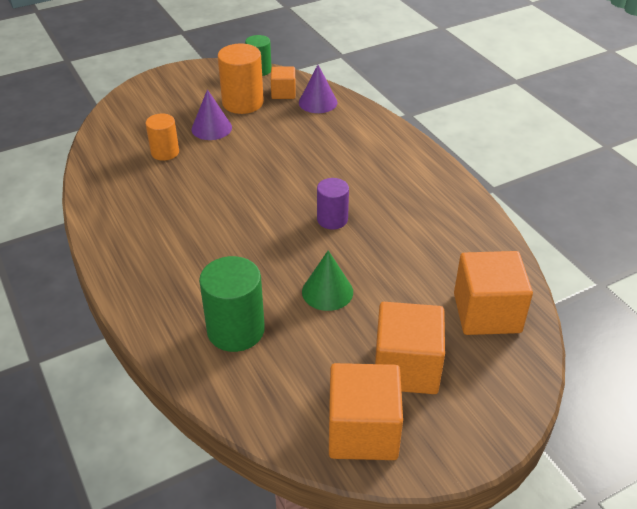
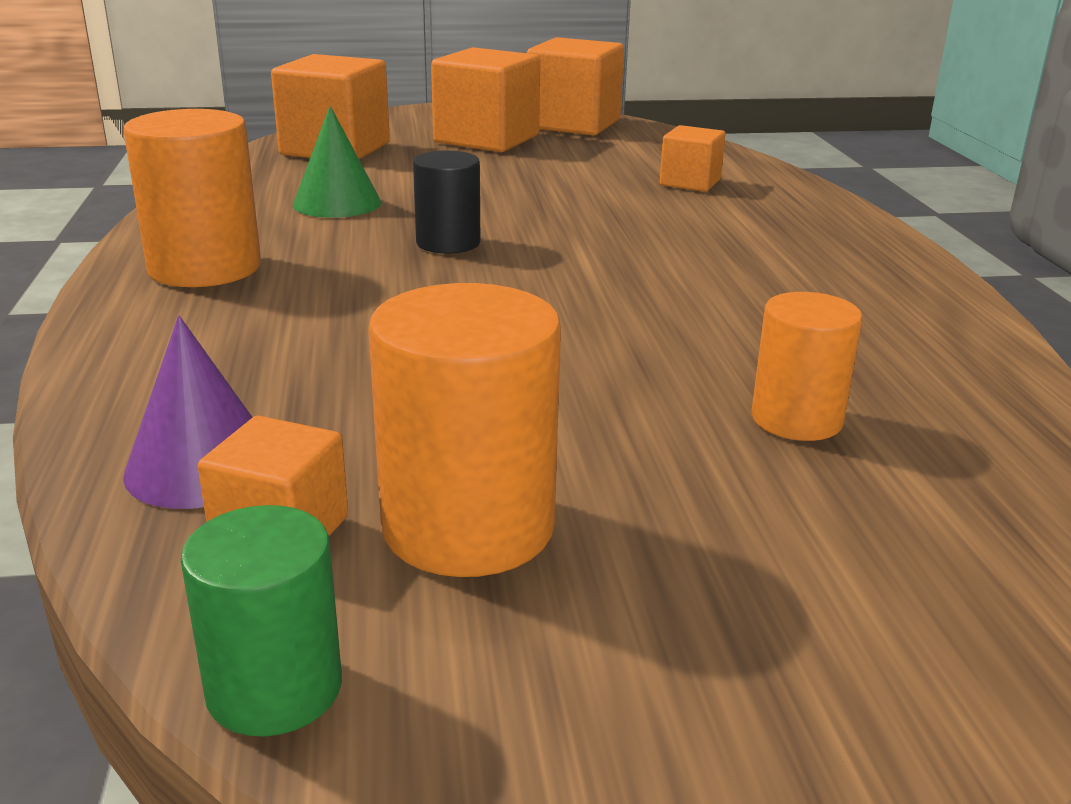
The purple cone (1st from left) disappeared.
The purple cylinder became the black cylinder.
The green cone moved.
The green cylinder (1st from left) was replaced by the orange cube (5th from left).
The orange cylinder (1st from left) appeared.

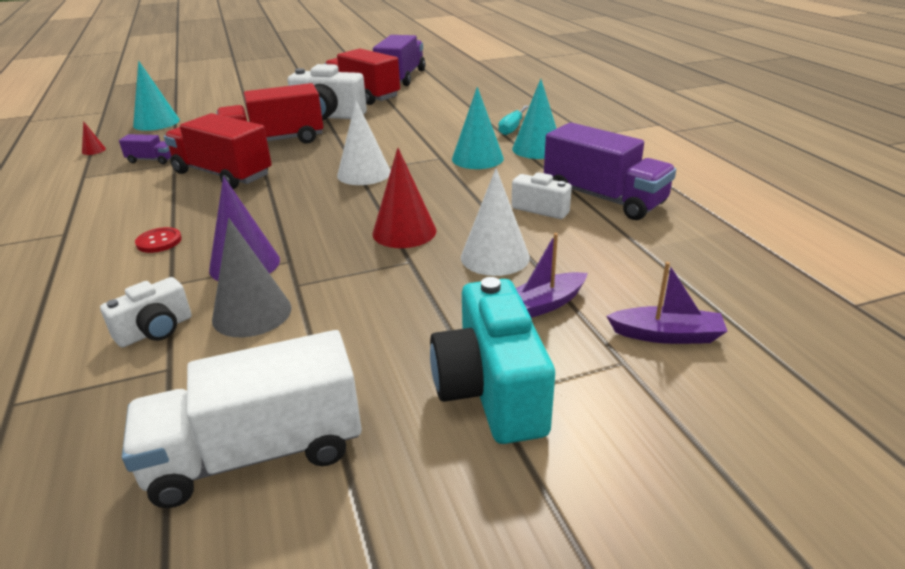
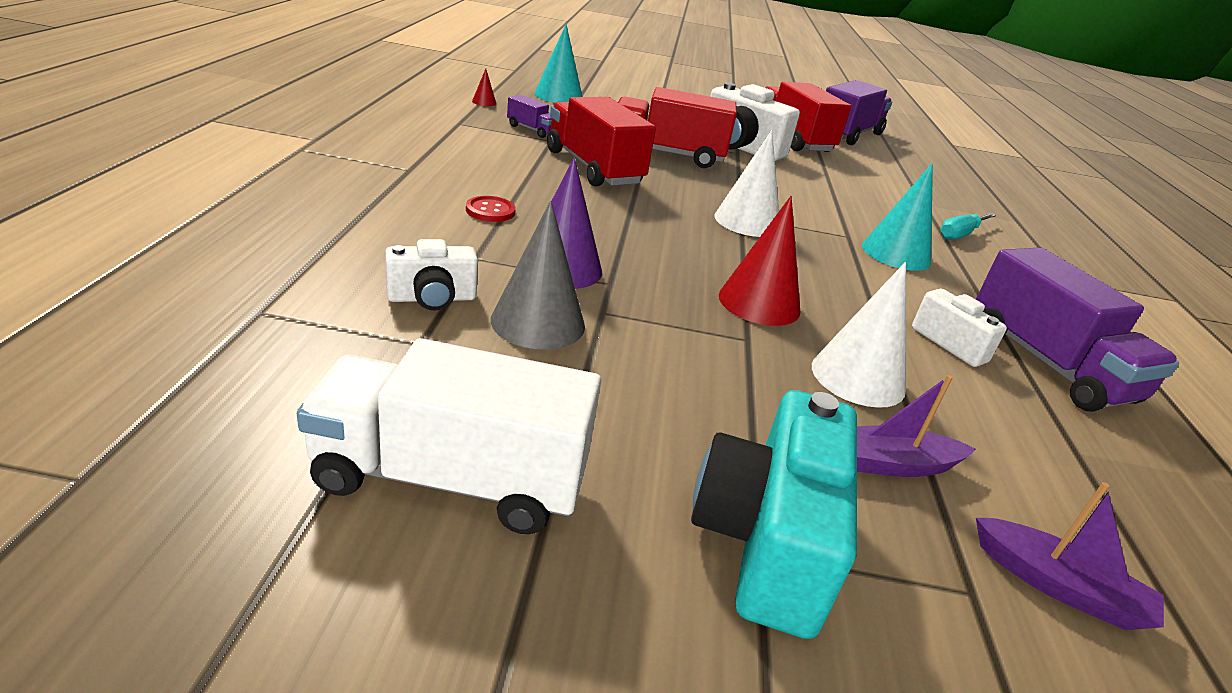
The turquoise cone (3rd from left) disappeared.

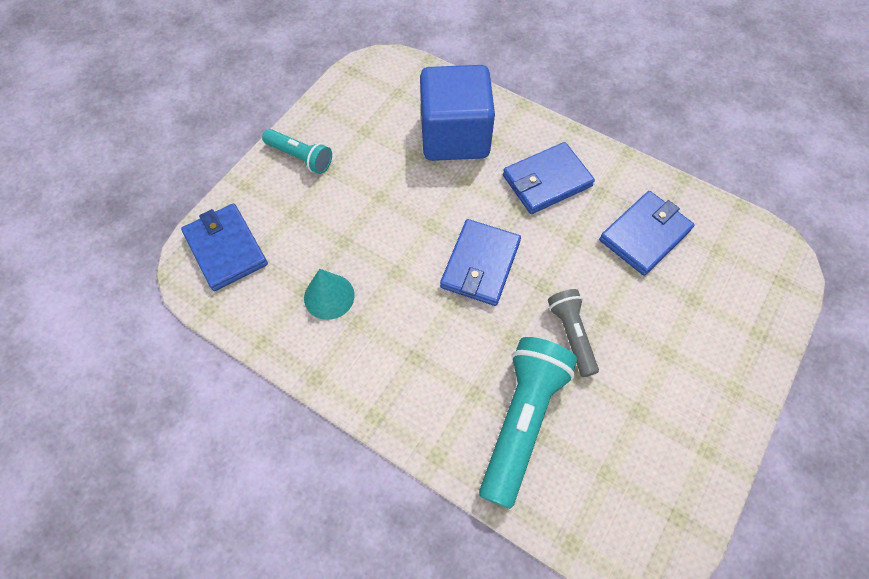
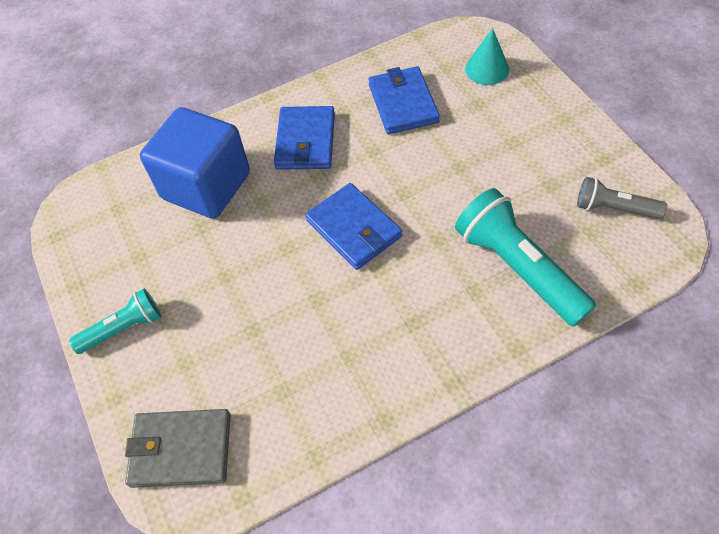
The blue wallet (1st from left) became the grey wallet.
The turquoise cone moved.
The grey flashlight moved.

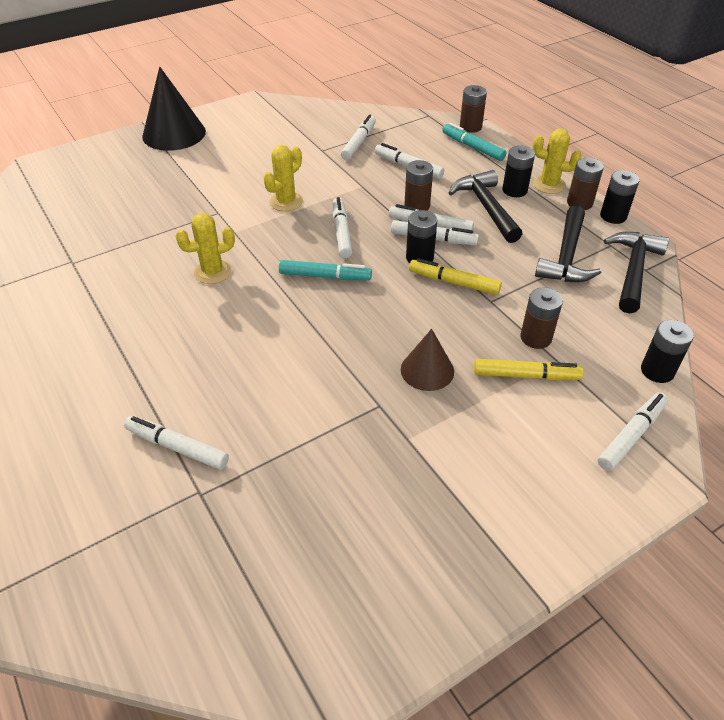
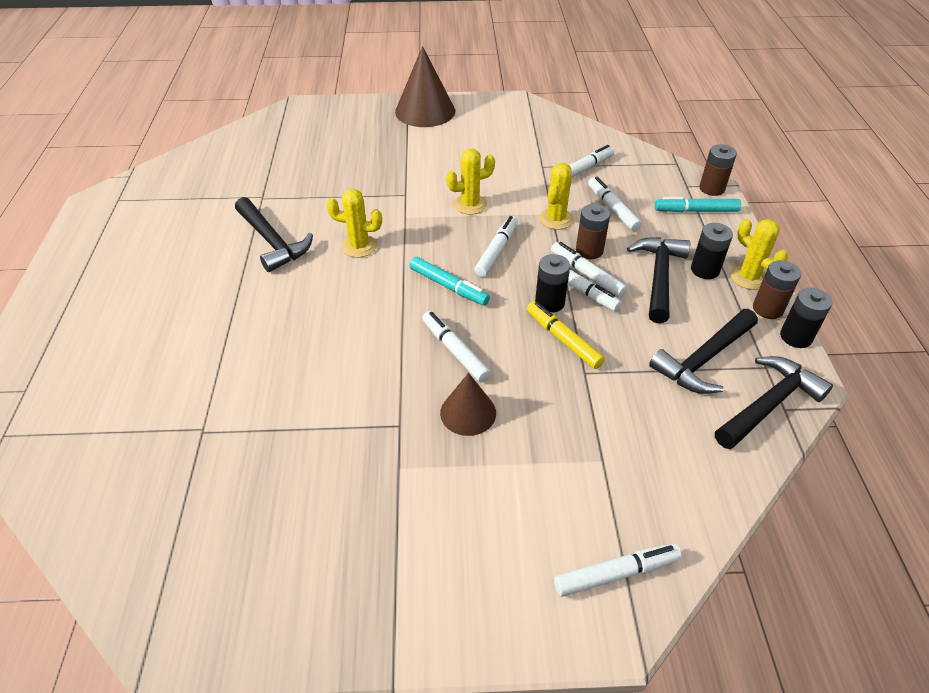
The black cone became the brown cone (1st from left).
The turquoise marker (2nd from left) turned 75 degrees counterclockwise.
The brown battery (3rd from left) disappeared.
The black battery (4th from left) disappeared.
The yellow marker (2nd from left) disappeared.
The white marker (1st from left) moved.
The yellow cactus (3rd from left) appeared.
The black hammer (1st from left) appeared.

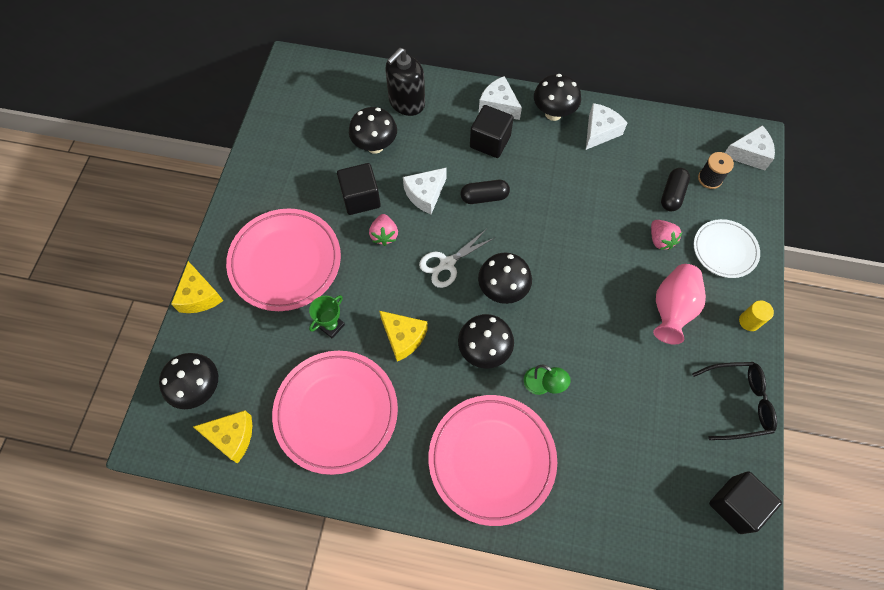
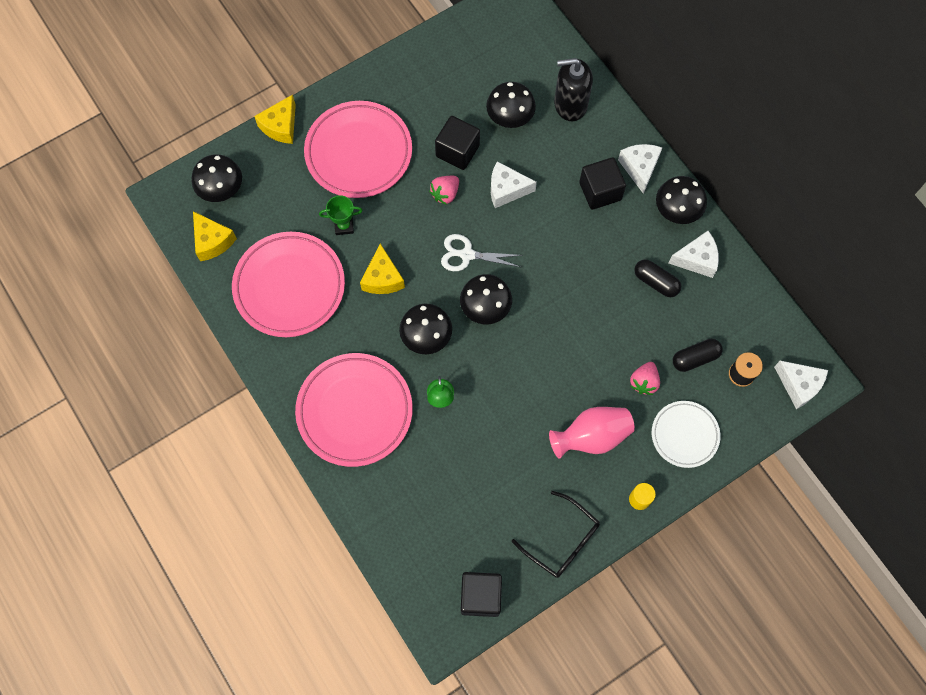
The black capsule (1st from left) moved.

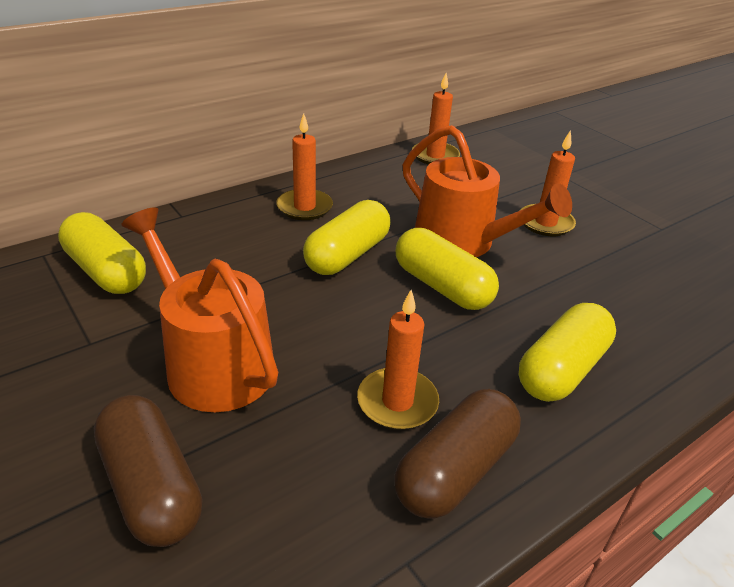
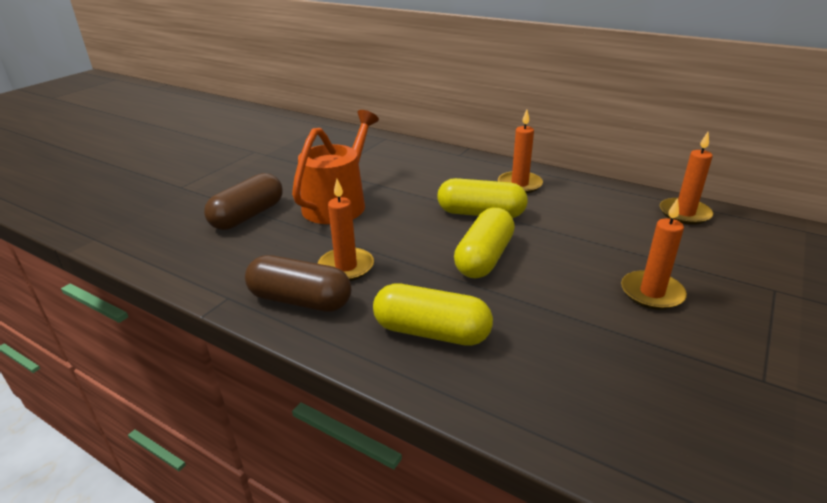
The orange watering can (2nd from left) disappeared.
The yellow capsule (1st from left) disappeared.

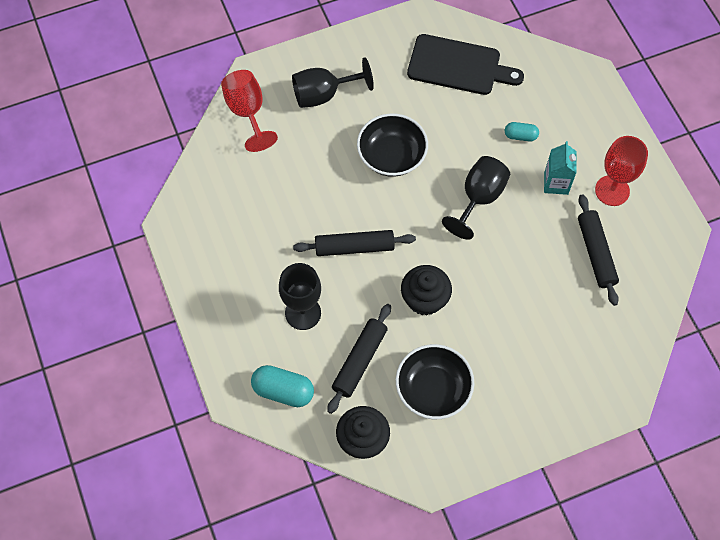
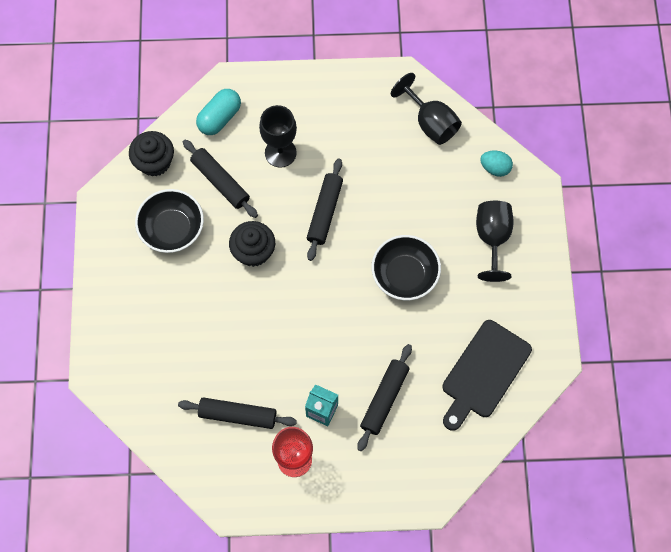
The red goblet (1st from left) was replaced by the turquoise egg.
The turquoise capsule (2nd from left) was replaced by the black rolling pin (4th from left).
The black goblet (3rd from left in the first image) moved.

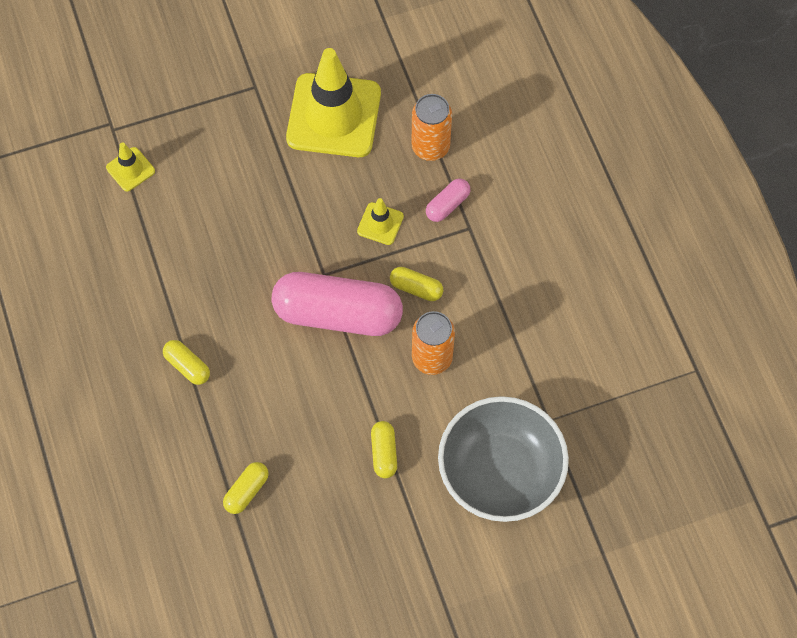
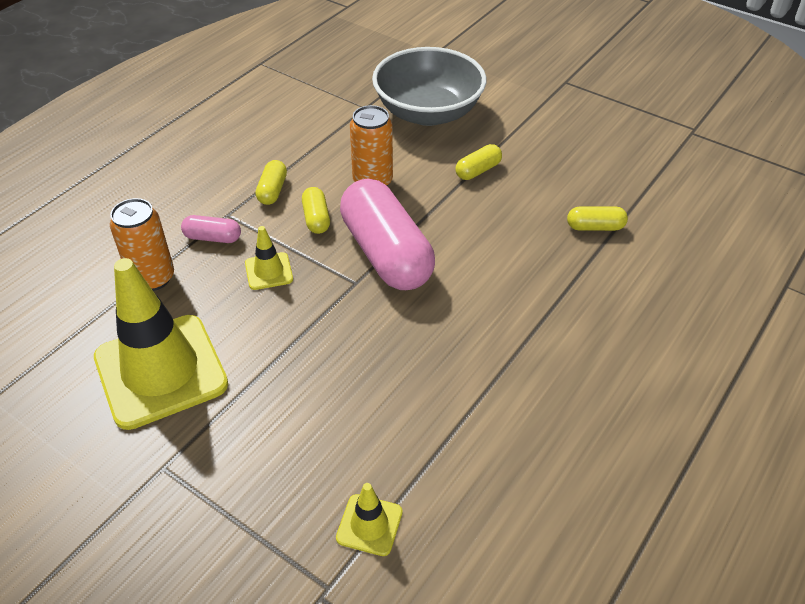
The yellow capsule (1st from left) moved.

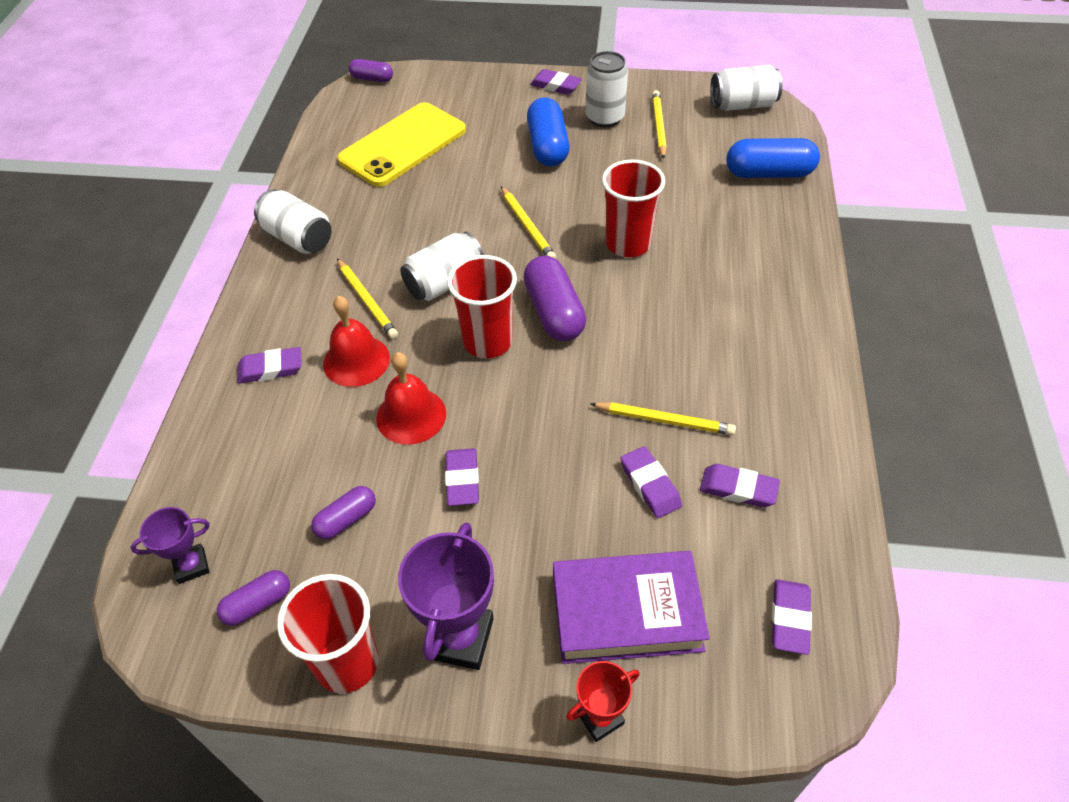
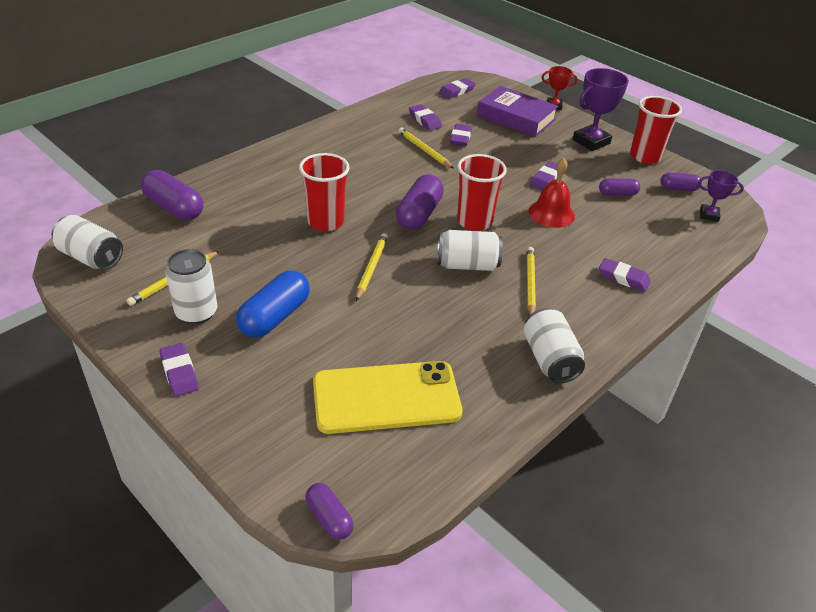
The blue capsule (2nd from left) became the purple capsule (1st from left).
The red bell (1st from left) disappeared.

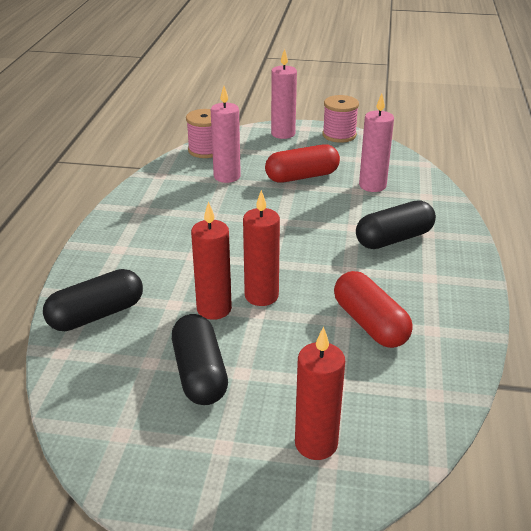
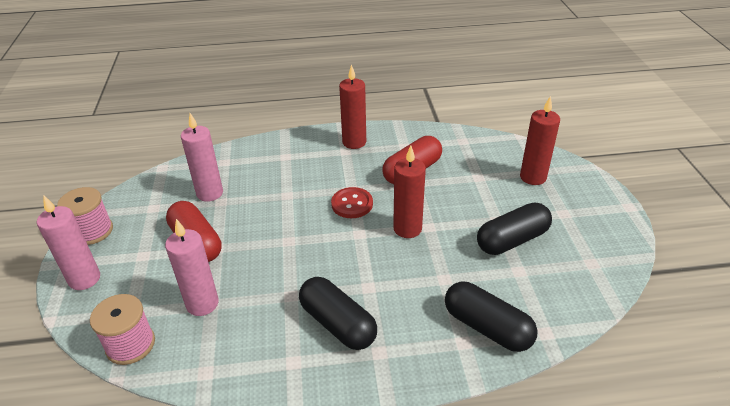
The black capsule (3rd from left in the first image) moved.
The red candle (1st from left) moved.
The red button appeared.

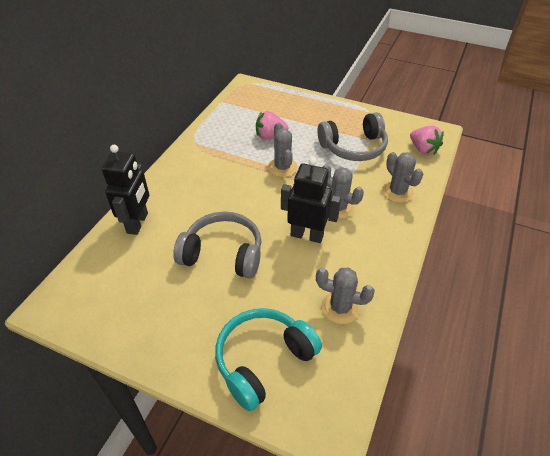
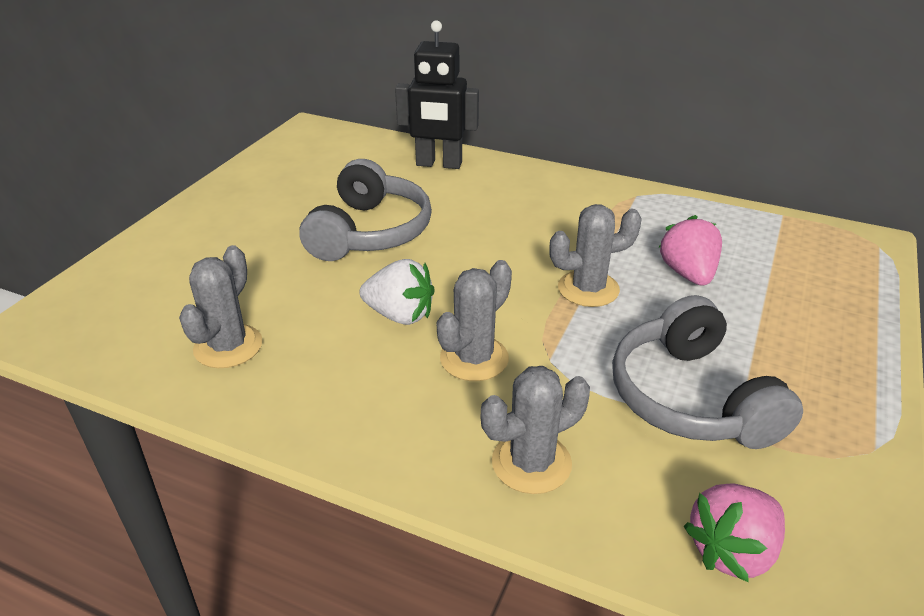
The black robot (2nd from left) was replaced by the white strawberry.
The turquoise headphones disappeared.

